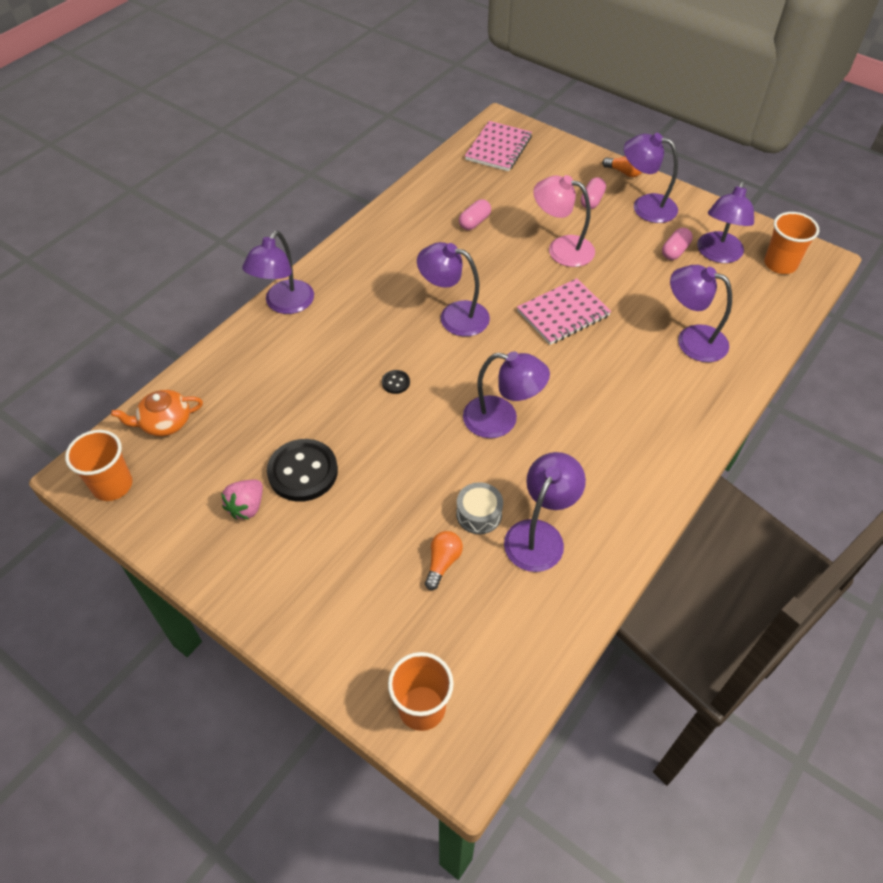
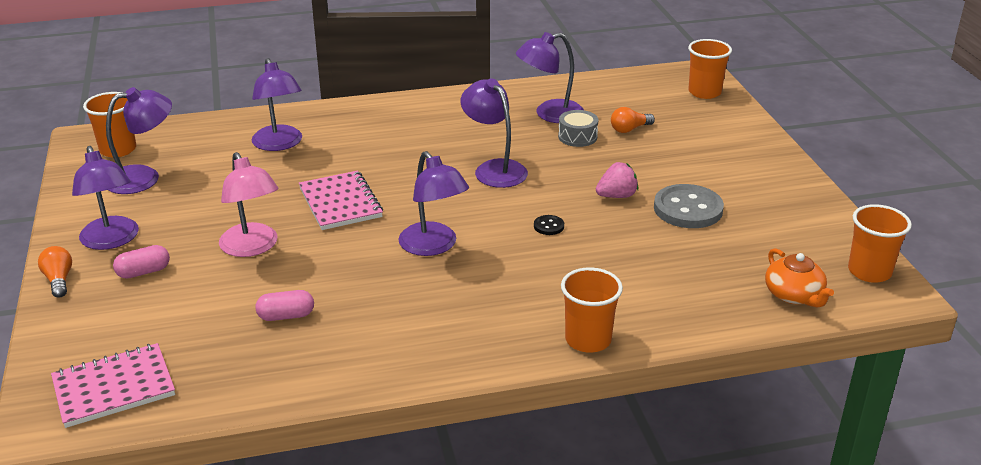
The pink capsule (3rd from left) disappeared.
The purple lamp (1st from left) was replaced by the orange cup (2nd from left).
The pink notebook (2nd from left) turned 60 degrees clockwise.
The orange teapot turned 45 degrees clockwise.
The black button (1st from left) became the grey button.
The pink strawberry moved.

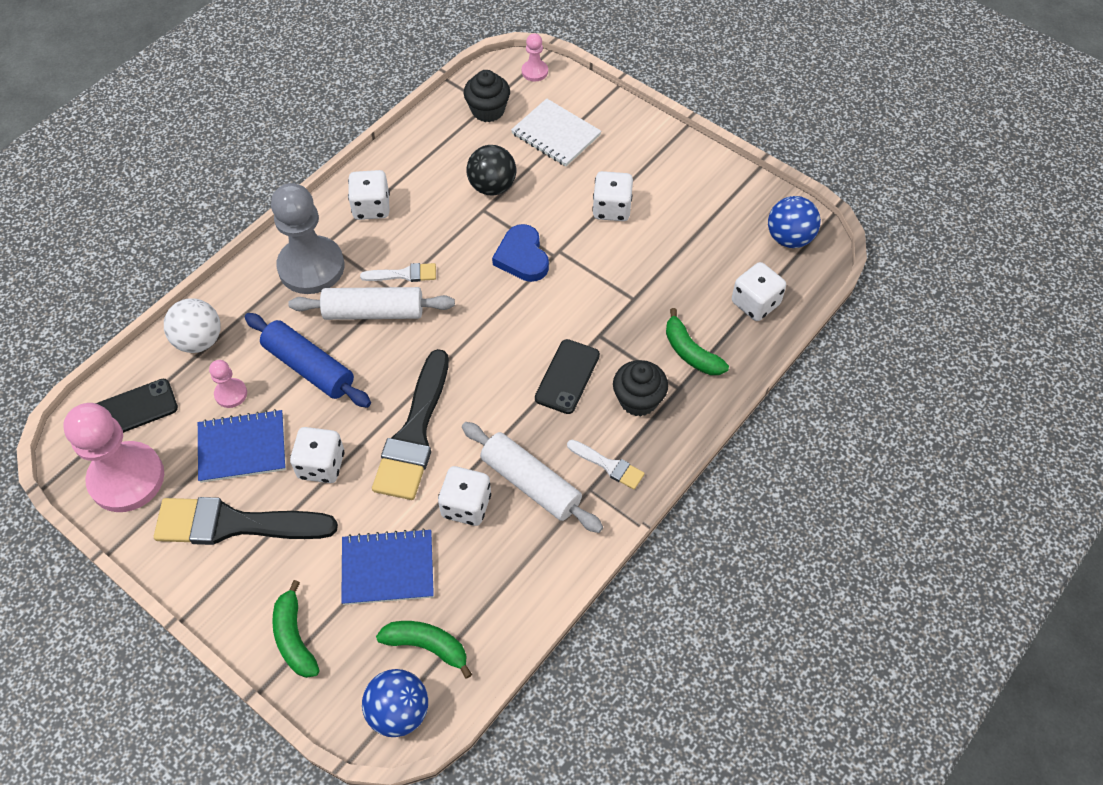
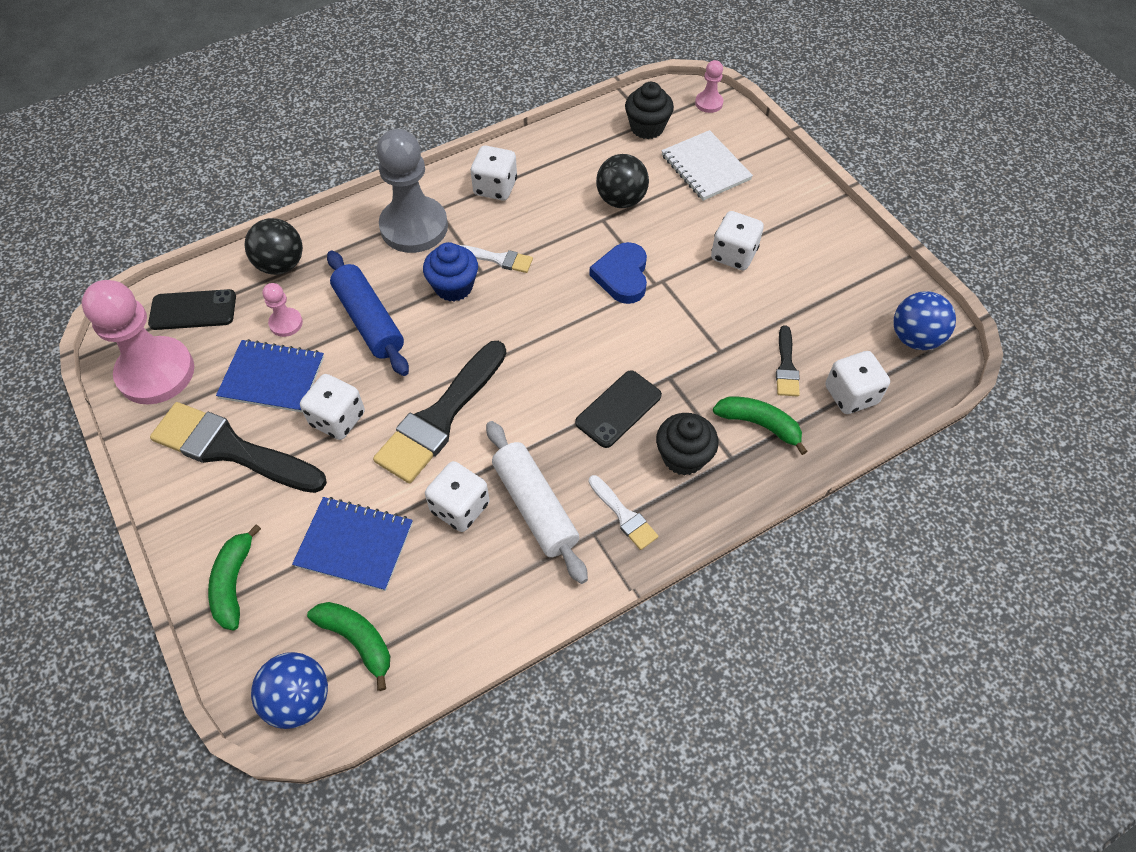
The white rolling pin (1st from left) was replaced by the blue cupcake.
The white ball became the black ball (1st from left).
The green banana (3rd from left) turned 135 degrees clockwise.
The black brush (3rd from left) appeared.

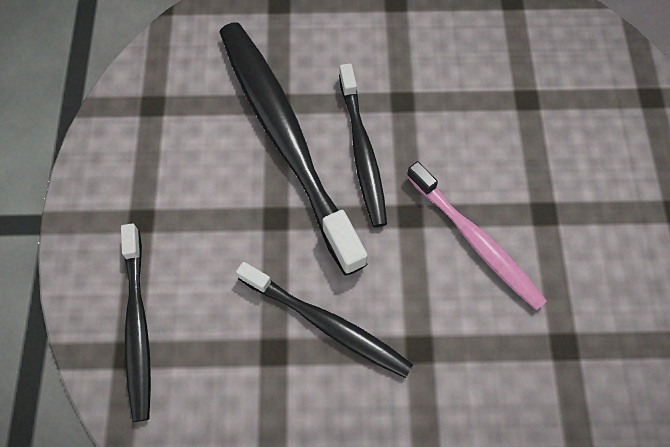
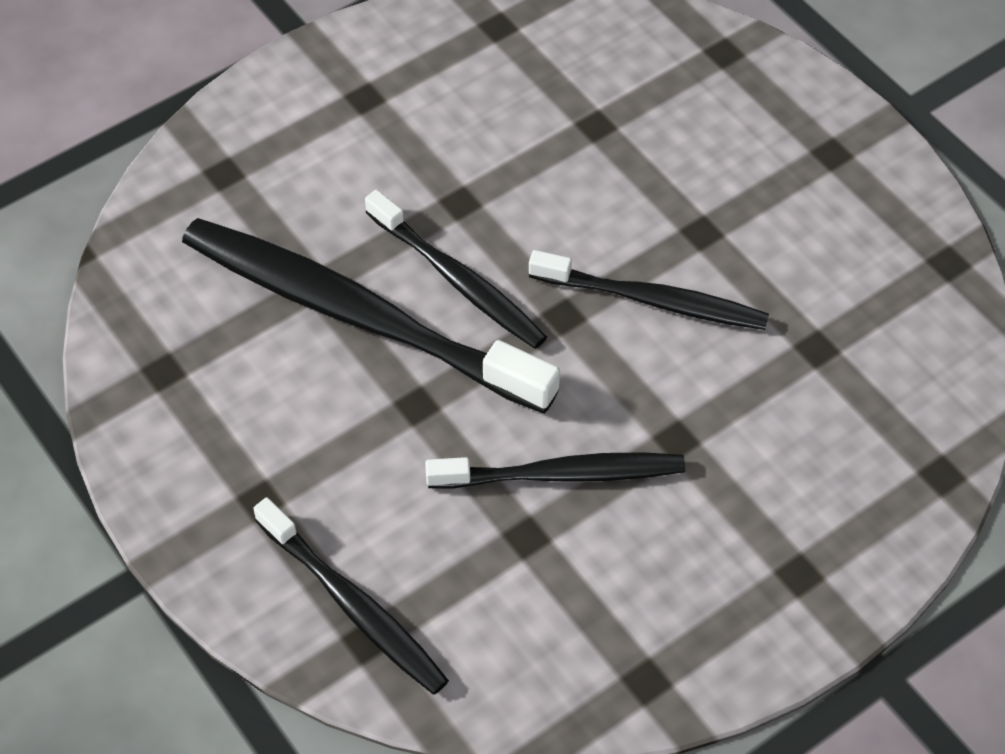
The pink toothbrush became the black toothbrush (5th from left).

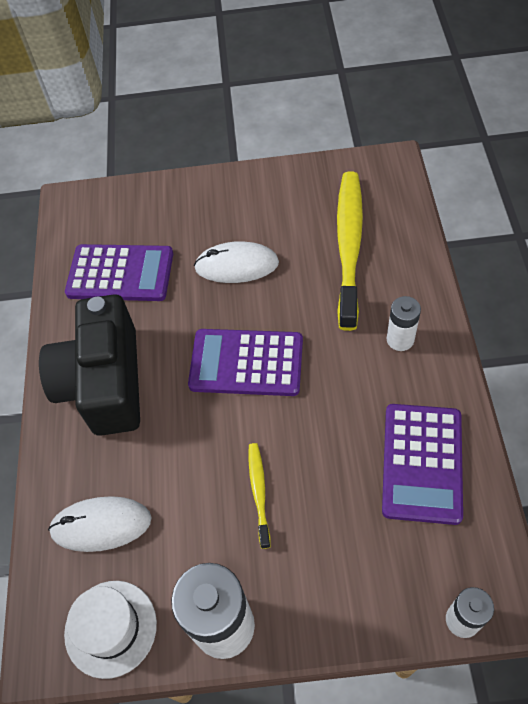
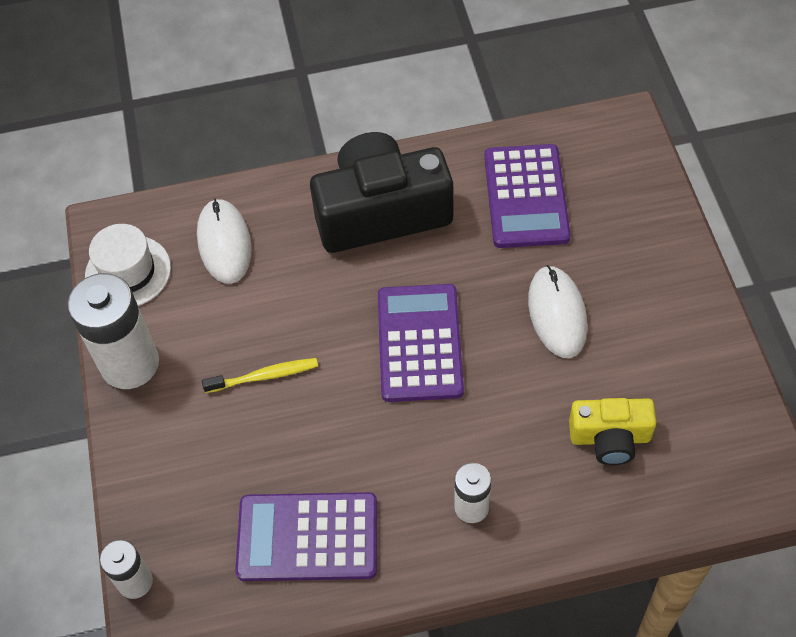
The yellow toothbrush (2nd from left) was replaced by the yellow camera.

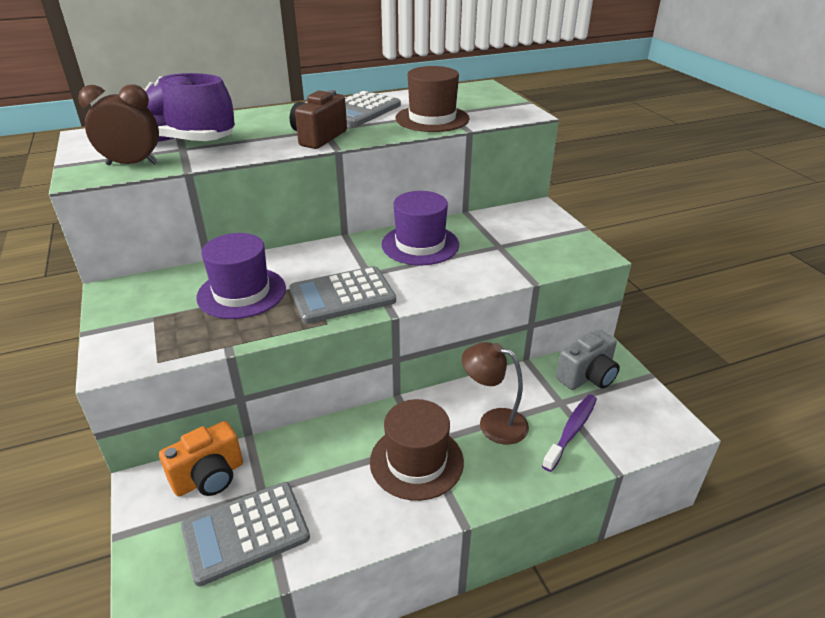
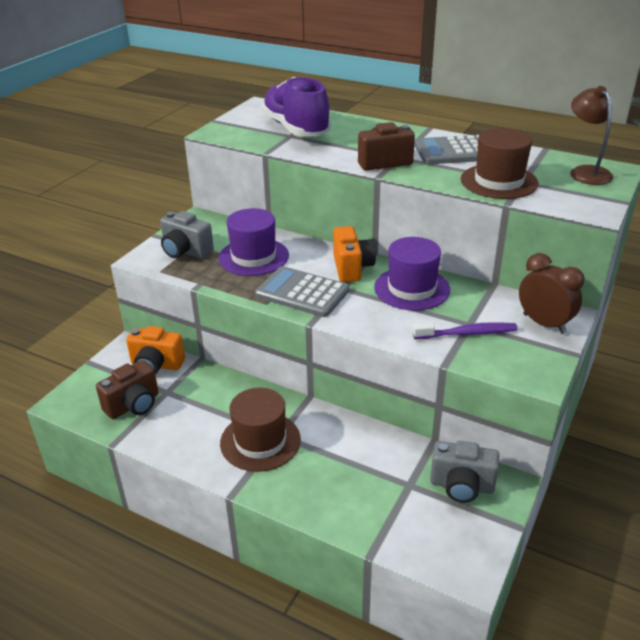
The brown clock moved.
The brown lamp moved.
The purple toothbrush moved.
The grey calculator (1st from left) was replaced by the brown camera (1st from left).
The grey camera (1st from left) appeared.
The orange camera (2nd from left) appeared.

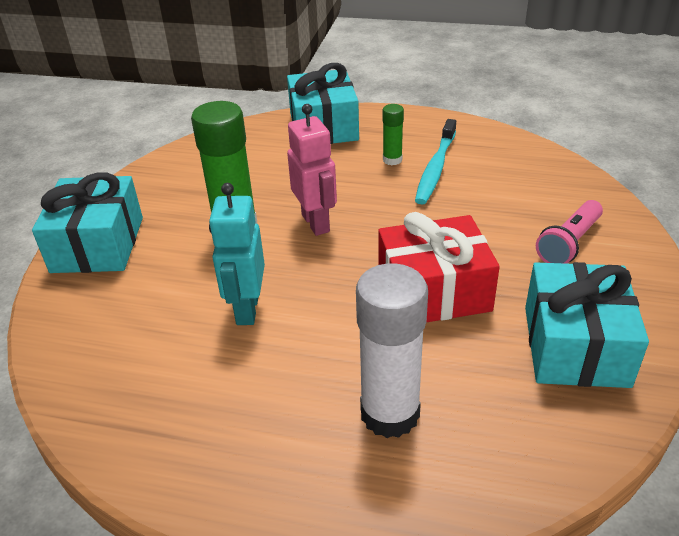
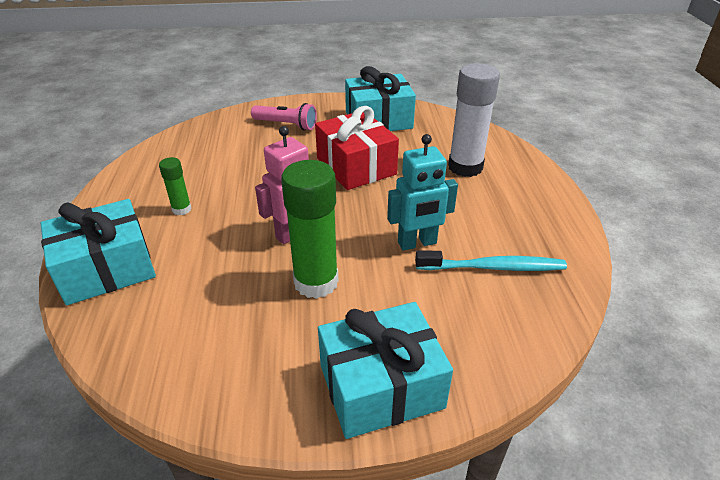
The turquoise toothbrush moved.

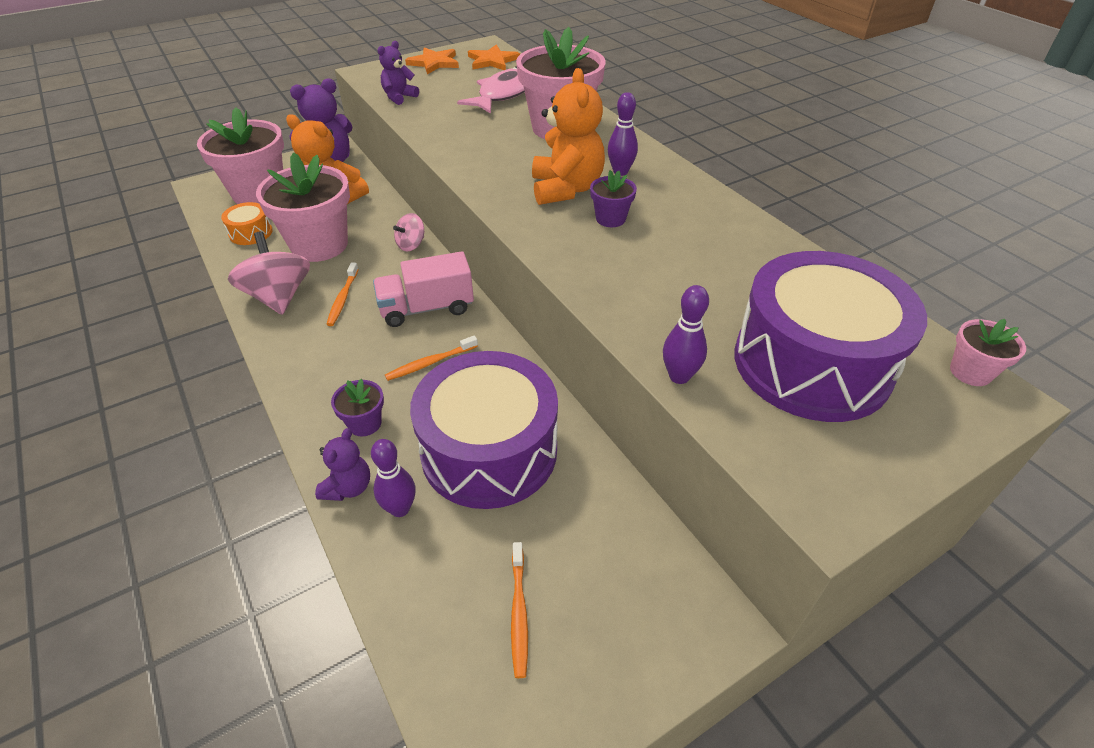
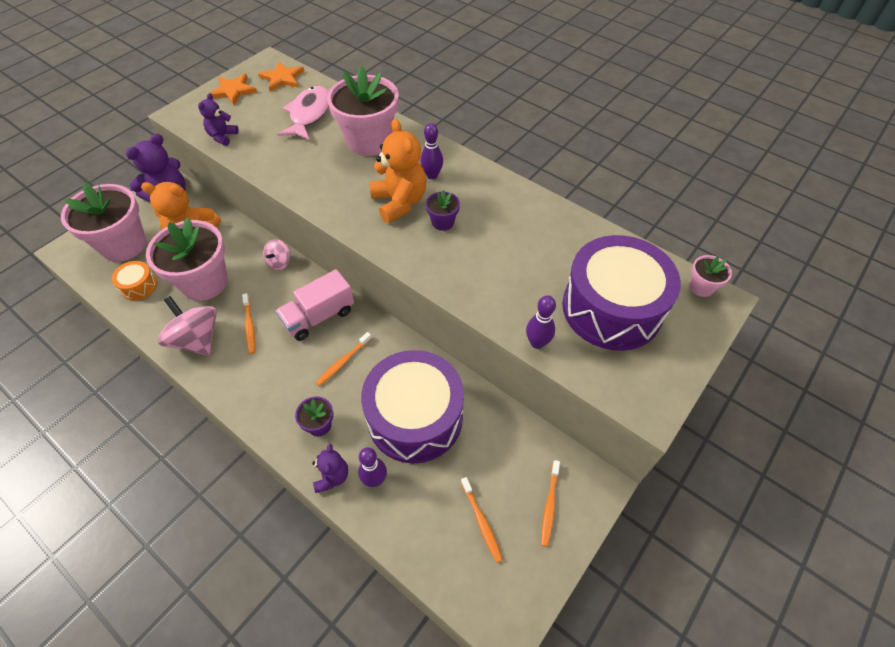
The orange toothbrush (4th from left) appeared.

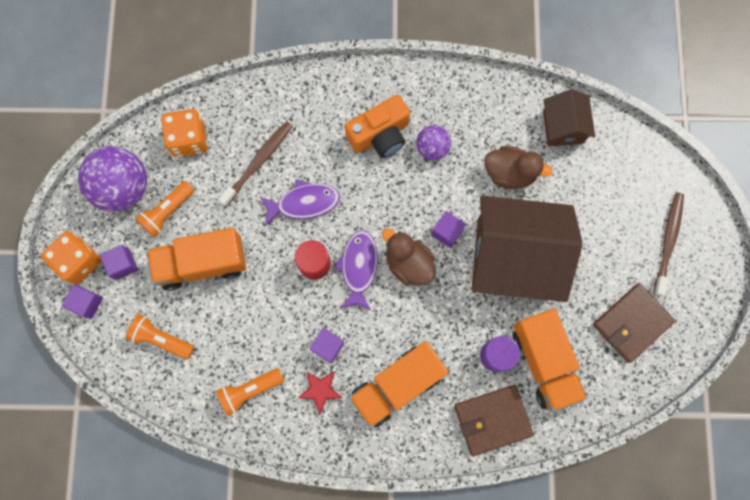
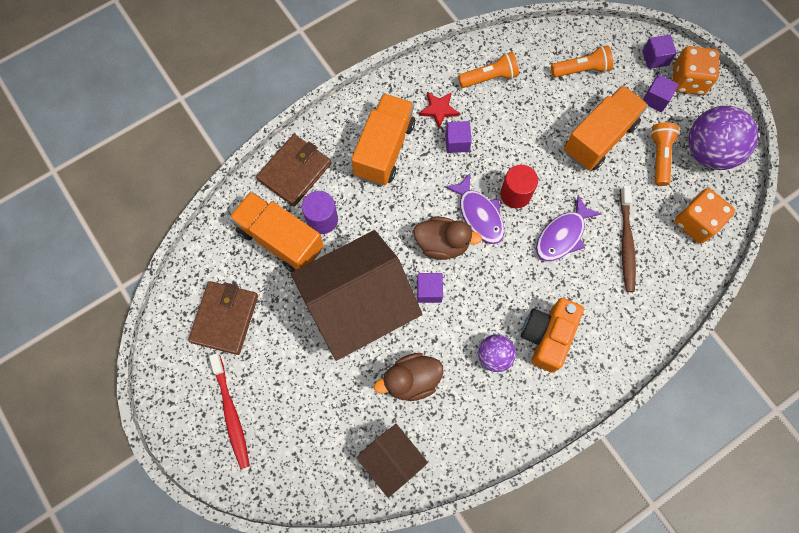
The brown toothbrush (2nd from left) became the red toothbrush.
The orange flashlight (3rd from left in the first image) turned 45 degrees clockwise.

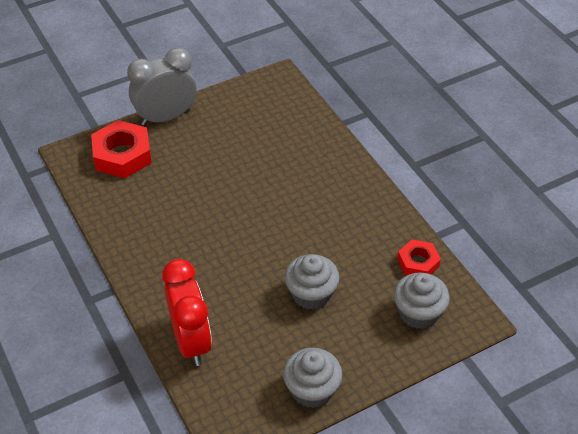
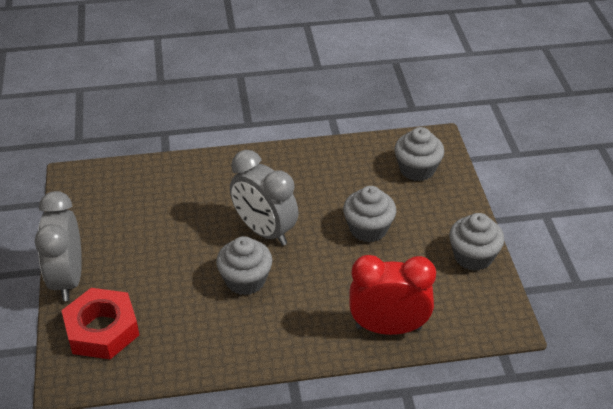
The red nut (2nd from left) disappeared.
The grey clock (2nd from left) appeared.
The grey cupcake (1st from left) appeared.

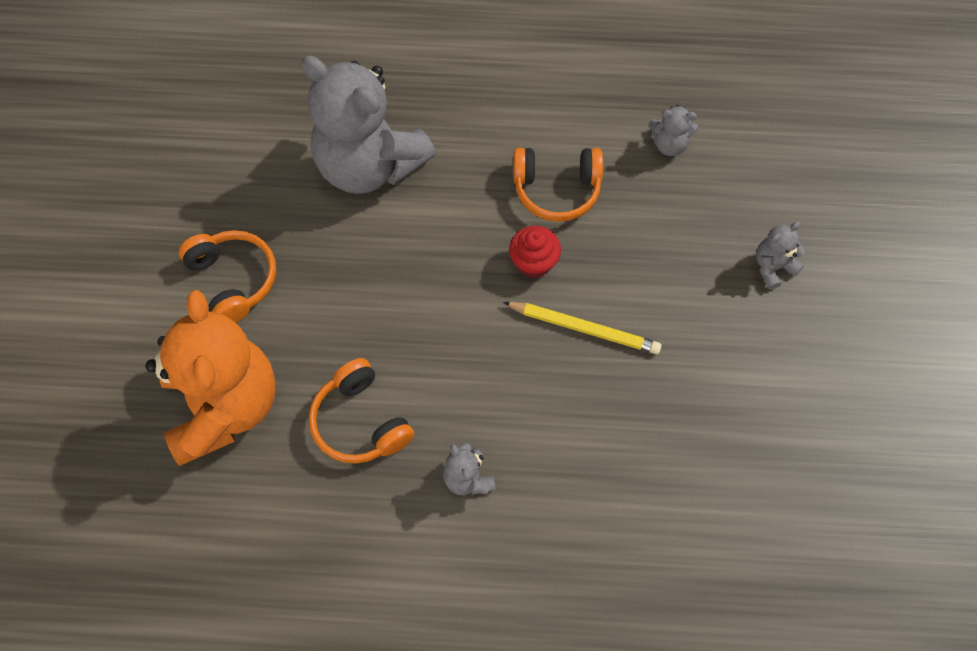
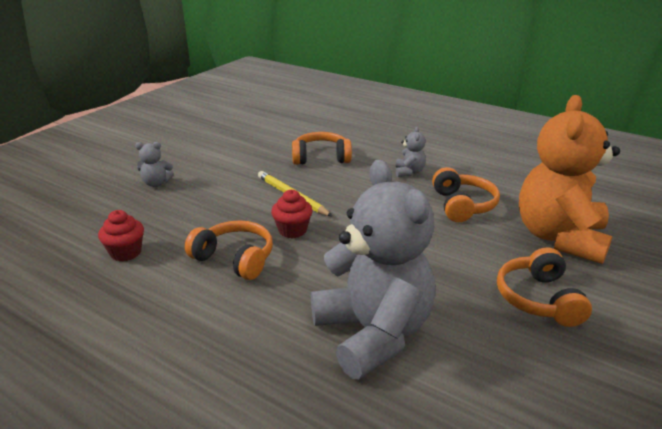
The grey teddy bear (3rd from left) was replaced by the red cupcake (1st from left).
The orange headphones (2nd from left) appeared.

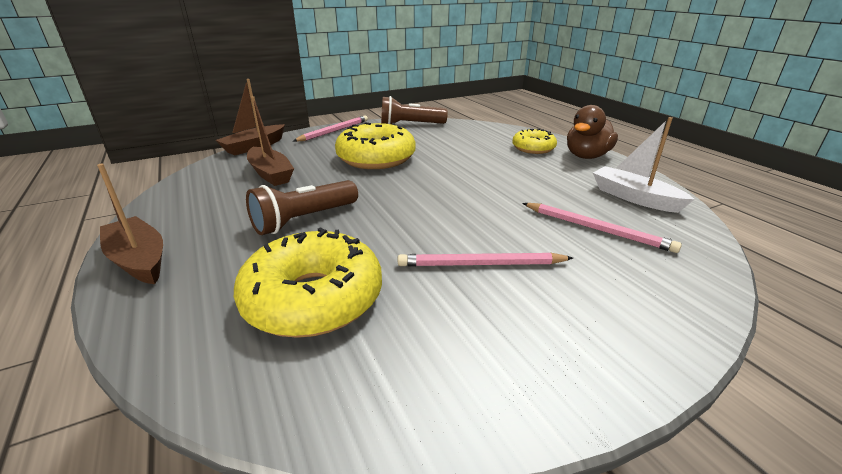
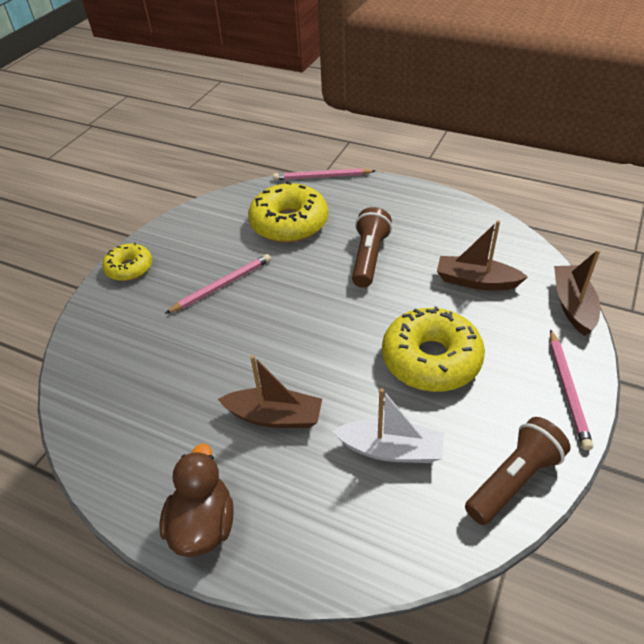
The white boat moved.
The yellow donut (3rd from left in the first image) moved.
The brown boat (1st from left) moved.
The pink pencil (3rd from left in the first image) moved.

